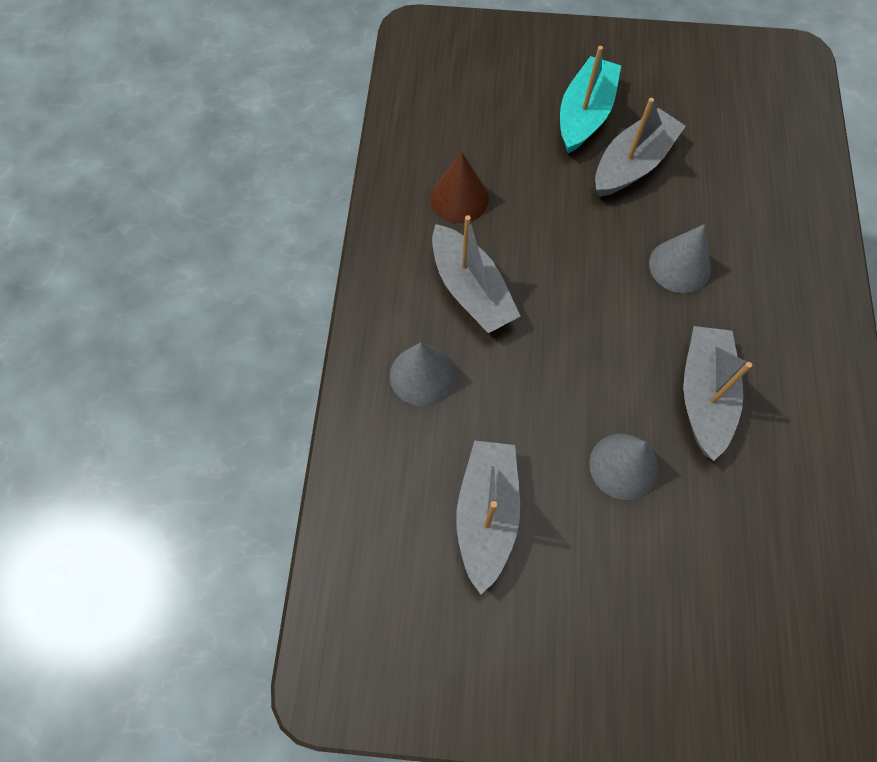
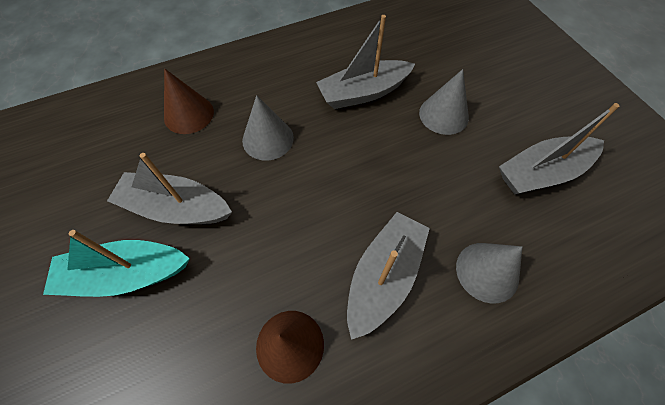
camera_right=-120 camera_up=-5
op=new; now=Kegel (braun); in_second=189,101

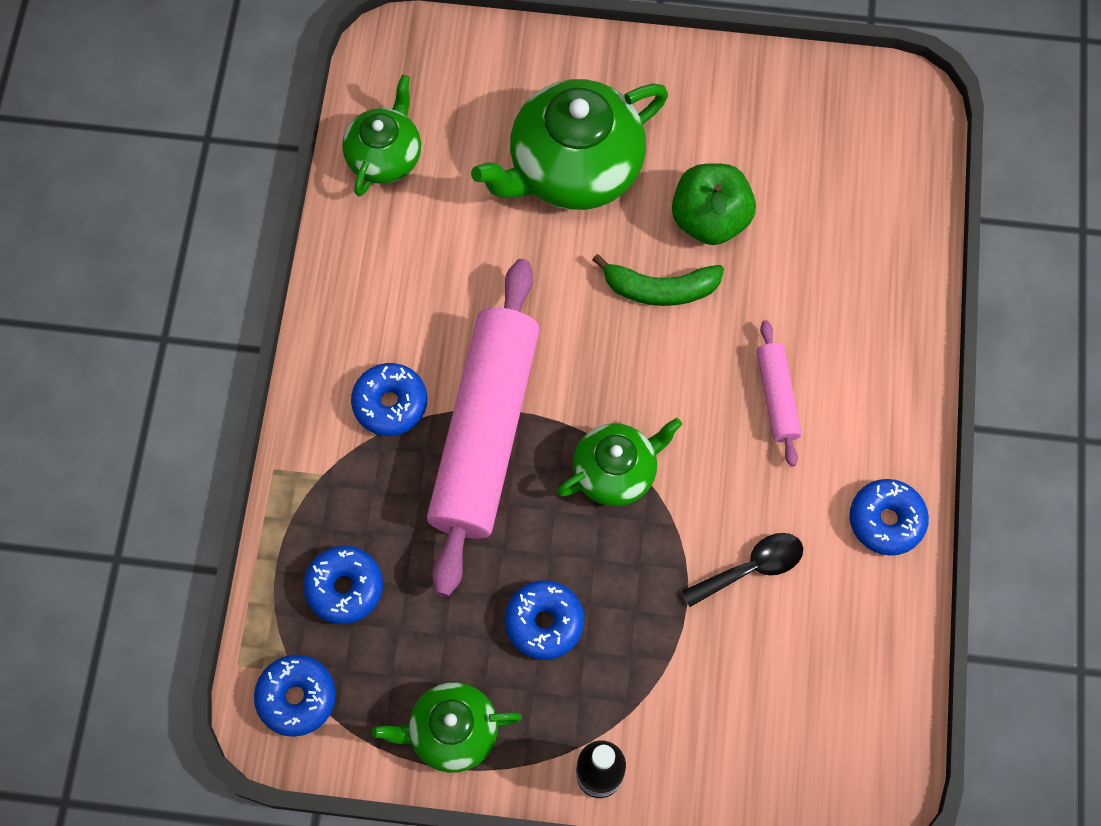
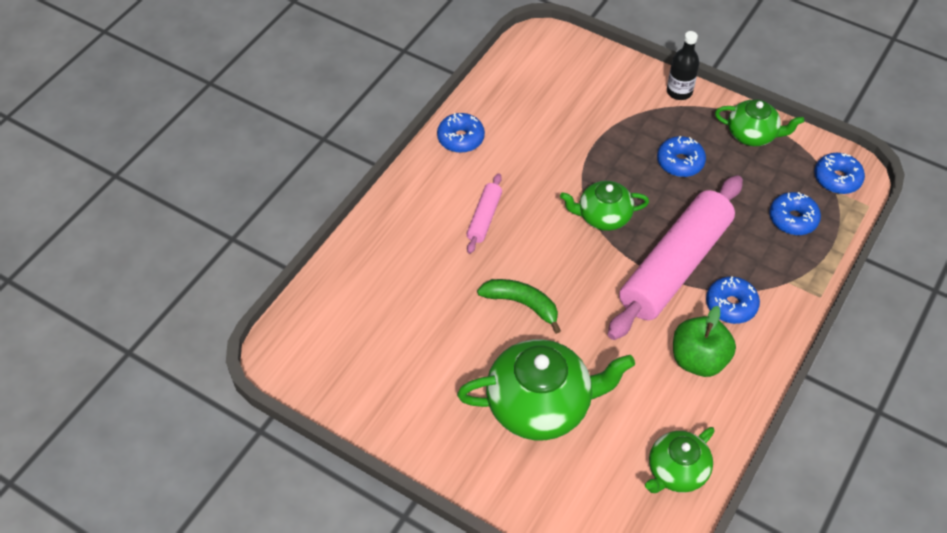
camera_right=-155 camera_up=-15
op=shifted; was=Apfel (grün); in_first=714,204; in_second=704,341
op=gone; was=Löffel (schwarz); in_first=742,570

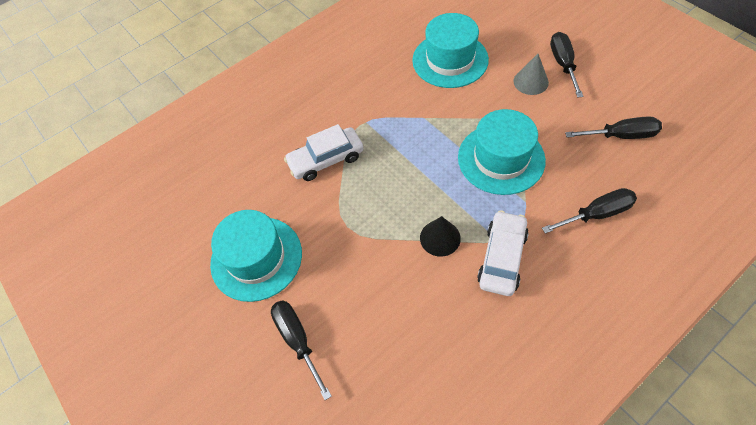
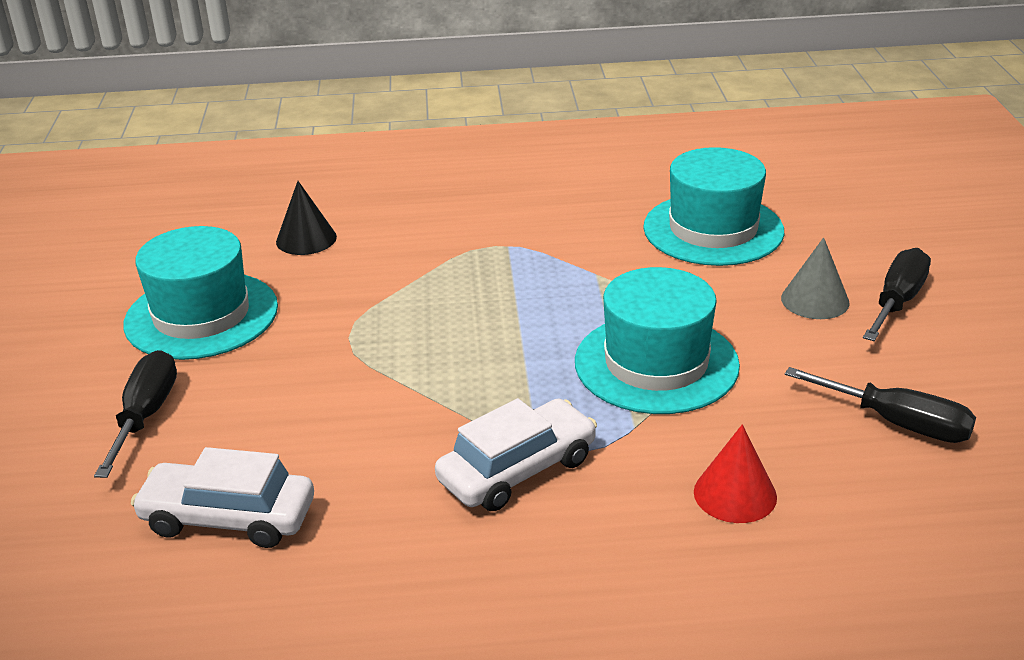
camera_right=30 camera_up=-25
op=shifted; was=Auto (weiß); in_first=324,152; in_second=222,497
op=swapped; was=Schraubenzieher (schwarz); now=Kegel (rot); in_first=589,211; in_second=735,474
op=shifted; was=Kegel (schwarz); in_first=440,236; in_second=306,218

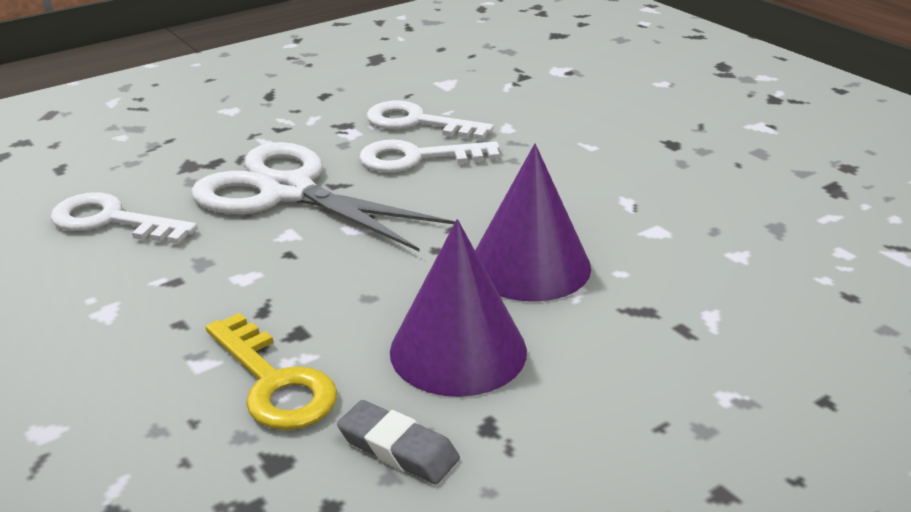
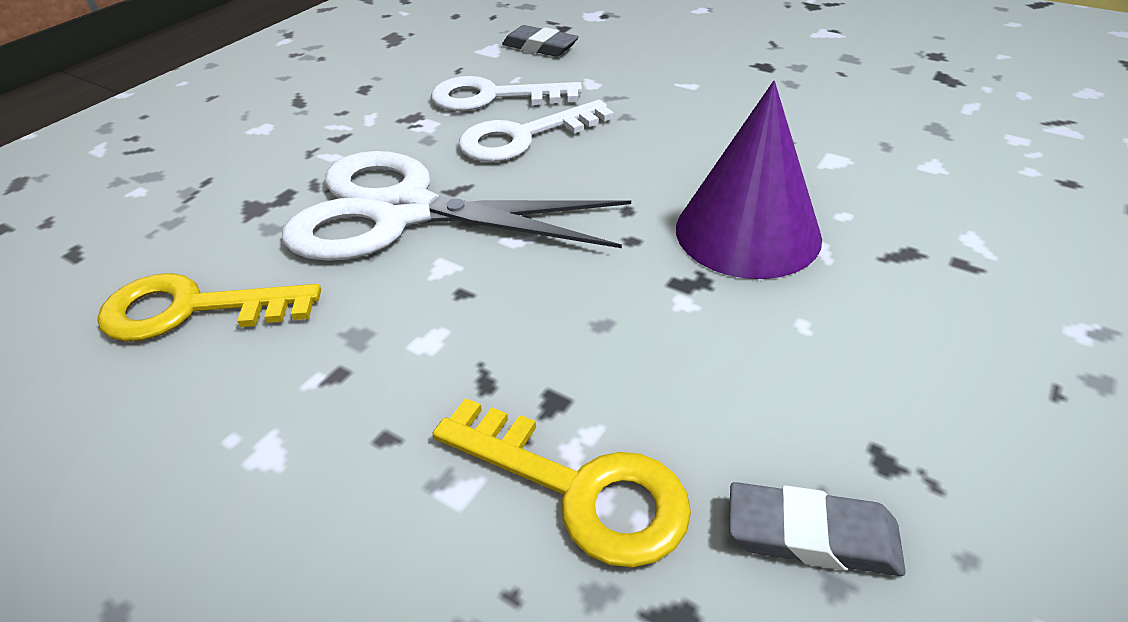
camera_right=-20 camera_up=10
op=repainted; was=Schlüssel (weiß); now=Schlüssel (gelb); in_first=123,218; in_second=209,307
op=gone; was=Kegel (lila); in_first=458,308
op=new; now=Radiergummi (grau); in_second=540,41

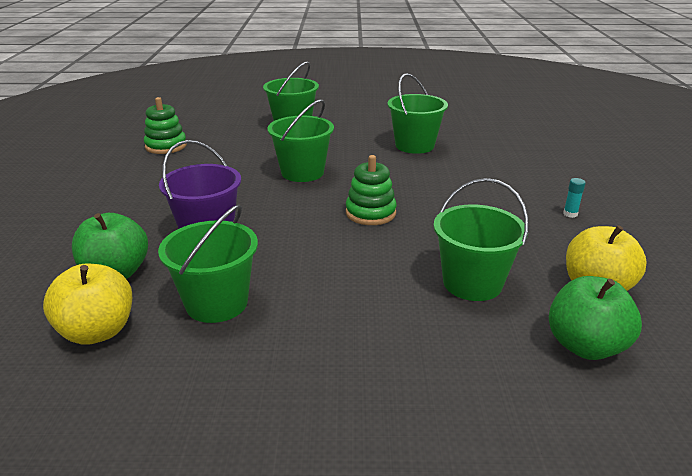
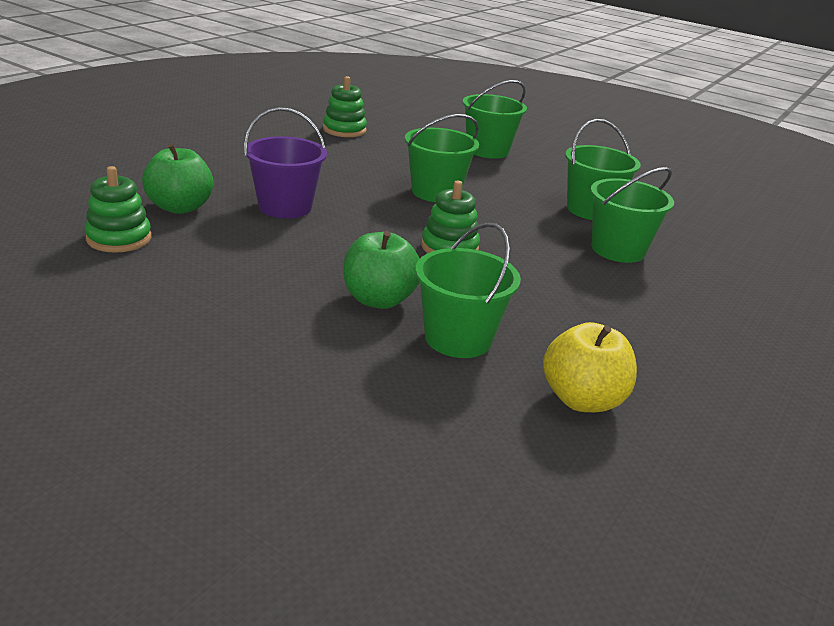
camera_right=30 camera_up=0
op=gone; was=Klebestift (türkis); in_first=574,198
op=shifted; was=Eimer (grün); in_first=208,263; in_second=632,215
op=swapped; was=Apfel (gelb); now=Stapelspielzeug (grün); in_first=87,304; in_second=117,209
op=shifted; was=Apfel (grün); in_first=595,318; in_second=381,270

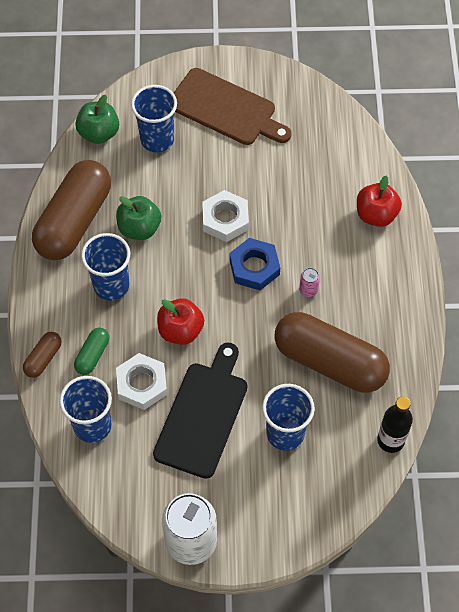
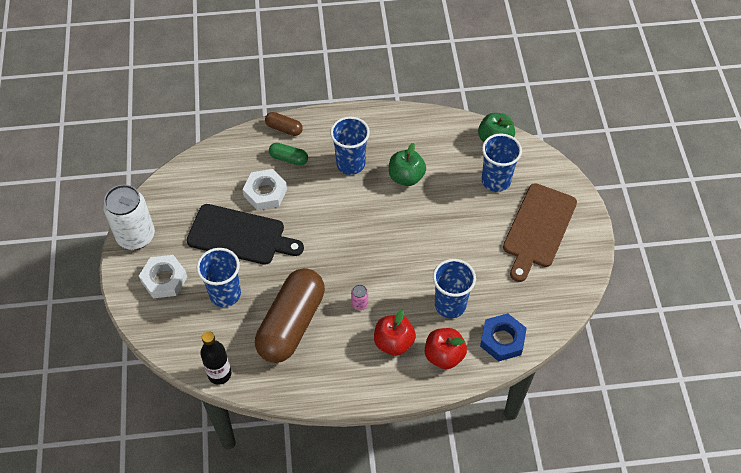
camera_right=85 camera_up=-5
op=gone; was=Kapsel (braun); in_first=71,210
op=shifted; was=Sechskantmutter (weiß); in_first=225,216; in_second=163,276
op=shifted; was=Sechskantmutter (blau); in_first=254,264; in_second=503,337
op=shifted; was=Apfel (rot); in_first=180,321; in_second=395,333
op=shifted; was=Becher (blau); in_first=85,409; in_second=454,288

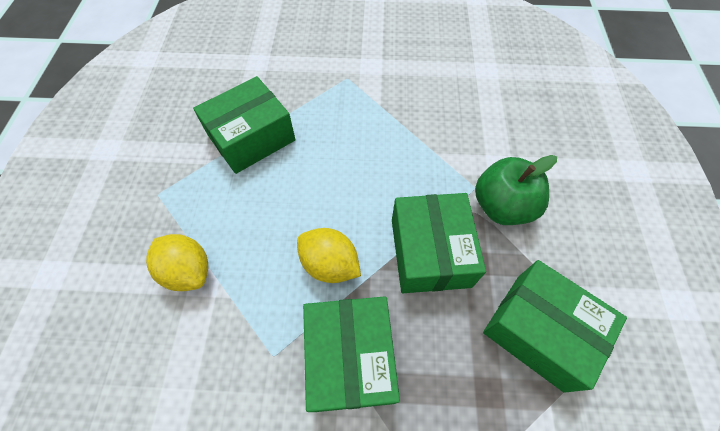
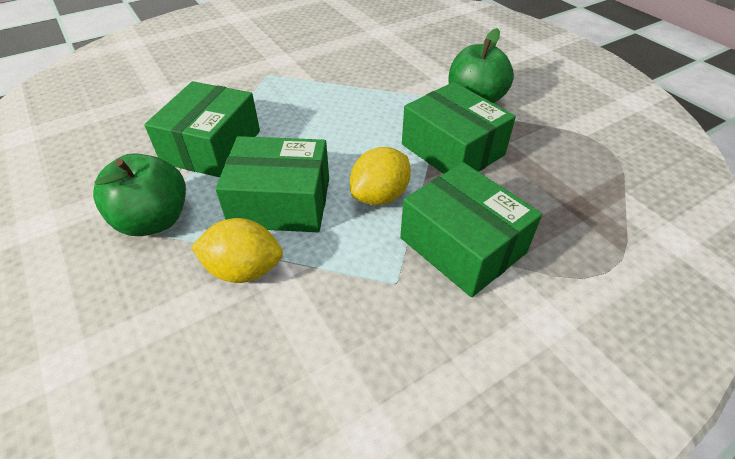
camera_right=-35 camera_up=-15
op=rotated; was=Zitrone (gelb); in_first=329,255; in_second=380,176; clockwise=-45
op=shifted; was=Schachtel (grün); in_first=555,326; in_second=272,184
op=new; now=Apfel (grün); in_second=139,194

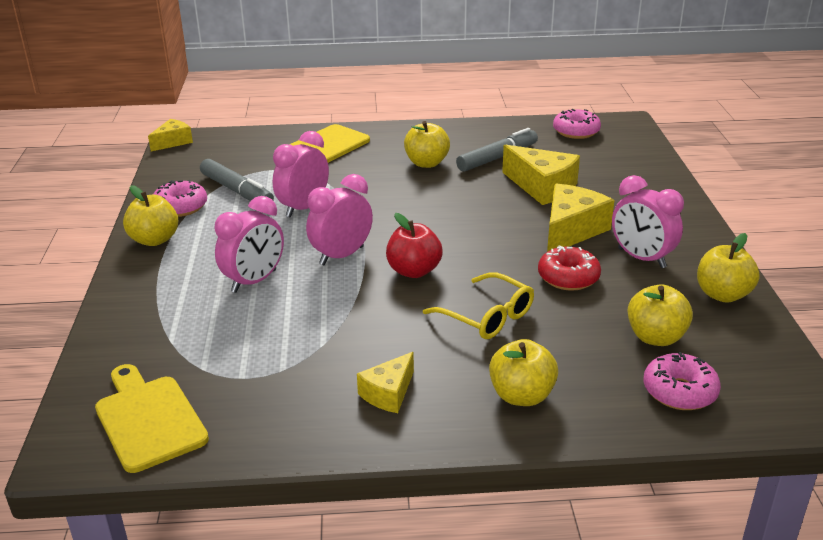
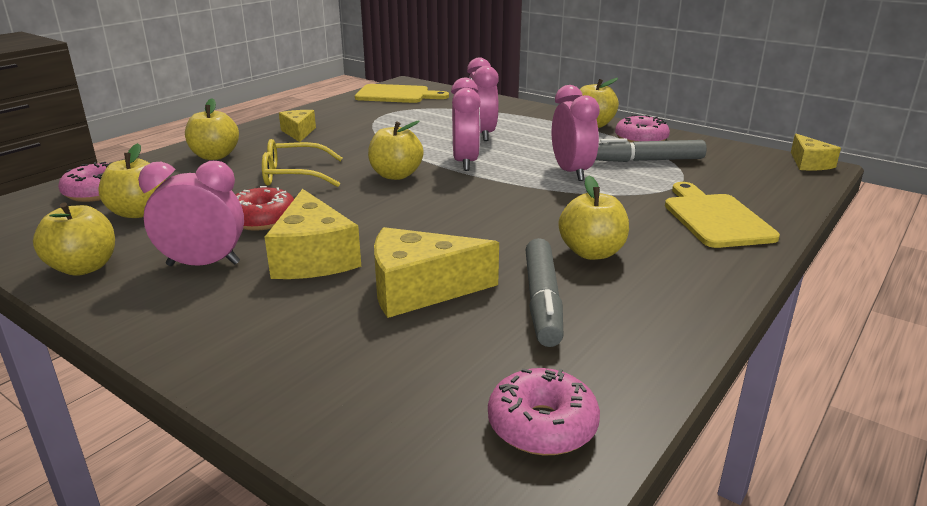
camera_right=130 camera_up=-5
op=repainted; was=Apfel (rot); now=Apfel (gelb); in_first=414,245; in_second=395,150

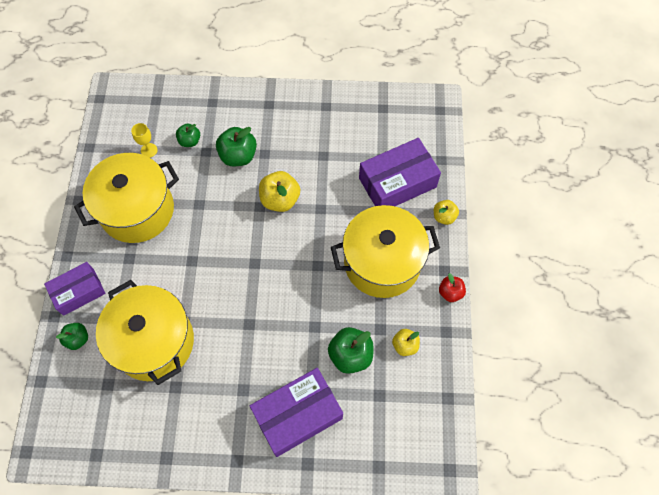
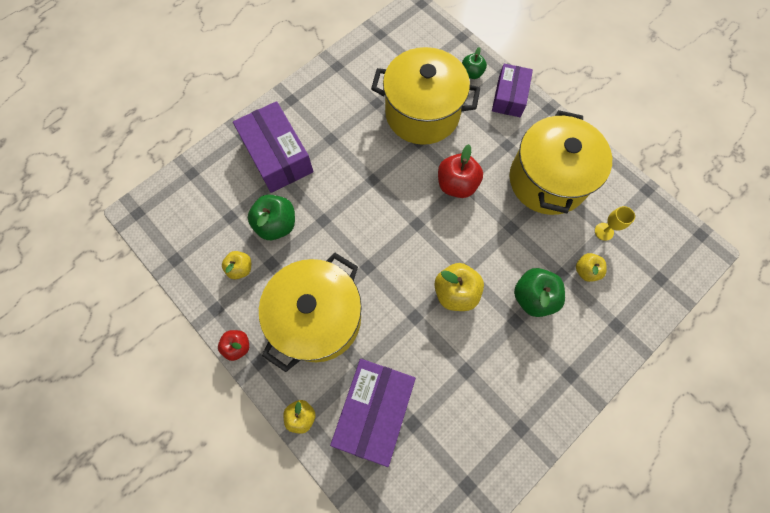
camera_right=135 camera_up=5
op=repainted; was=Apfel (grün); now=Apfel (gelb); in_first=188,135; in_second=591,267
op=rotated; was=Schachtel (lila); in_first=296,412; in_second=273,147; clockwise=-45
op=new; now=Apfel (rot); in_second=460,171

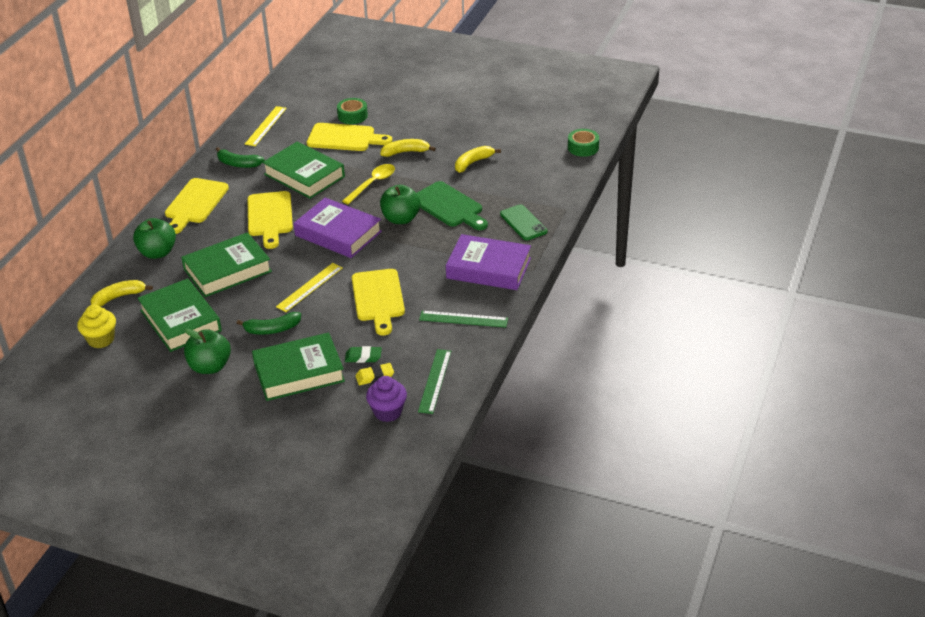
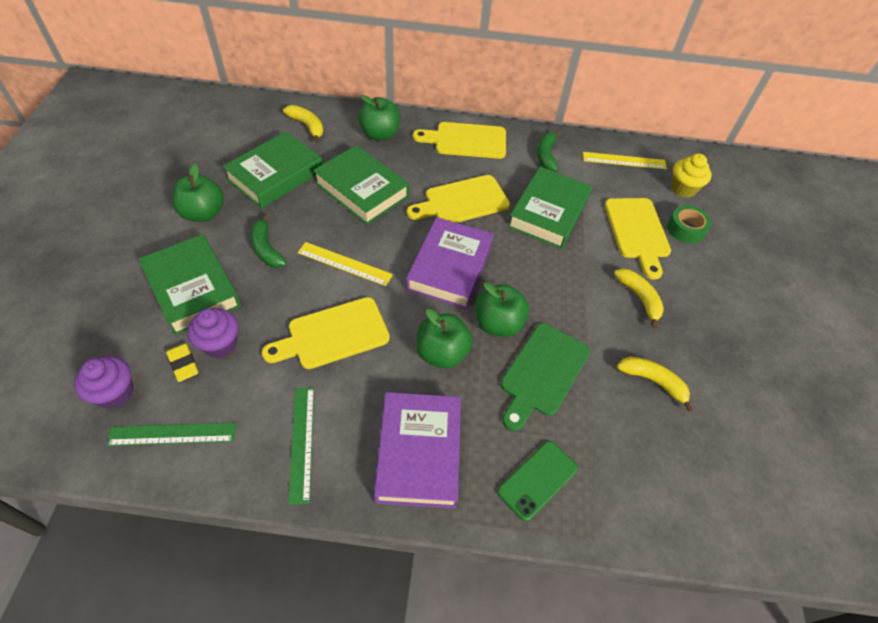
camera_right=70 camera_up=15
op=gone; was=Klebeband (grün); in_first=583,143
op=gone; was=Löffel (gelb); in_first=368,184
op=shifted; was=Muffin (gelb); in_first=96,327; in_second=691,176
op=swapped; was=Radiergummi (grün); now=Muffin (lila); in_first=363,354; in_second=212,333
op=new; now=Apfel (grün); in_second=444,339

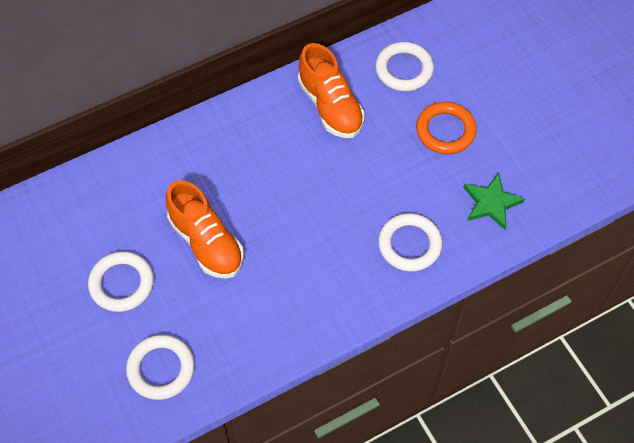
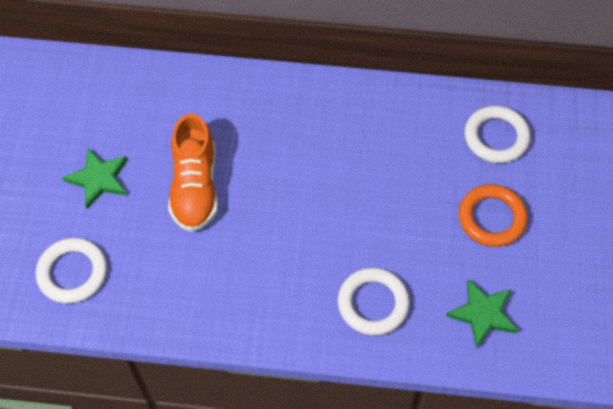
camera_right=35 camera_up=0
op=gone; was=Schuh (orange); in_first=331,90
op=swapped; was=Ring (weiß); now=Stern (grün); in_first=121,281; in_second=95,178

